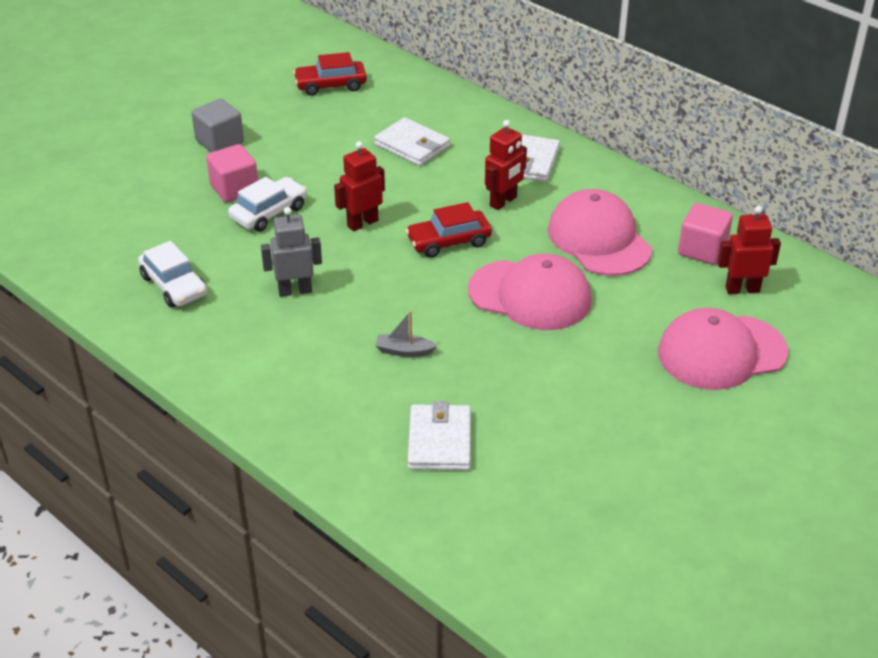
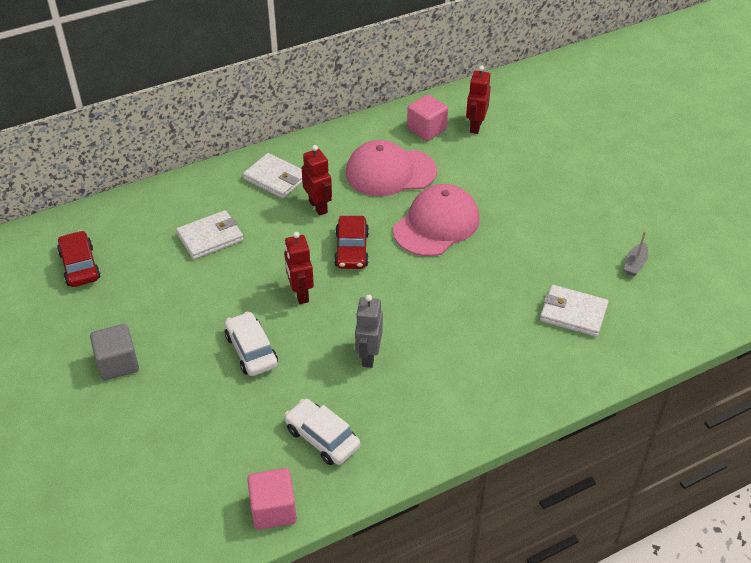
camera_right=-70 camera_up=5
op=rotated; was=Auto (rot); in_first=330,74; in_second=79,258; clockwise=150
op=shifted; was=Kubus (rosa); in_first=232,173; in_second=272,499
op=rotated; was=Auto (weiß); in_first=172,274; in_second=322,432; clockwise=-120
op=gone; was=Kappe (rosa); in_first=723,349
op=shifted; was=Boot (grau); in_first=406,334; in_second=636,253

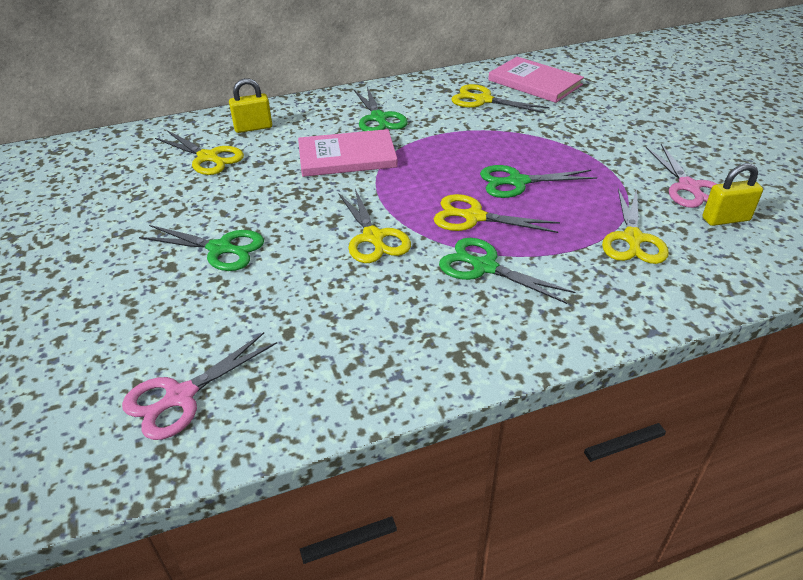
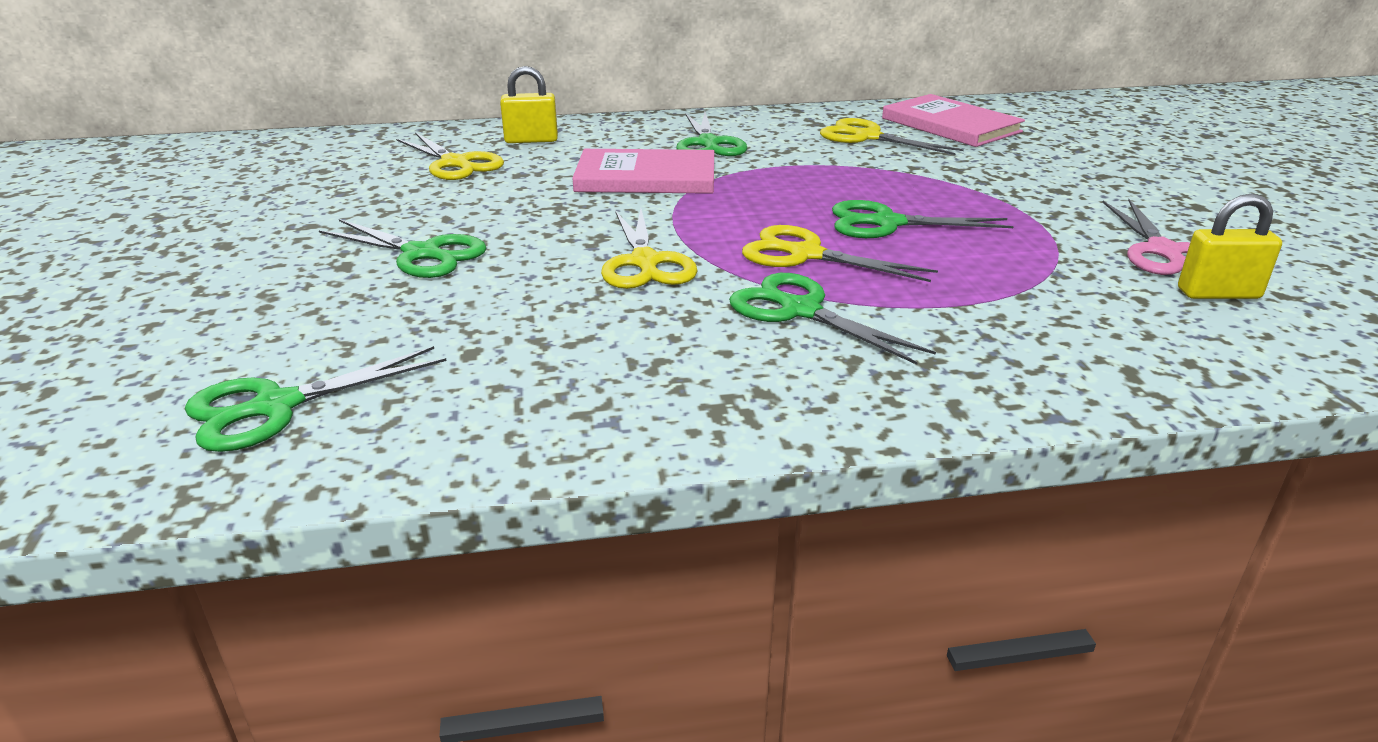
camera_right=10 camera_up=-10
op=gone; was=Schere (gelb); in_first=635,226
op=repainted; was=Schere (rosa); now=Schere (grün); in_first=199,386; in_second=316,399

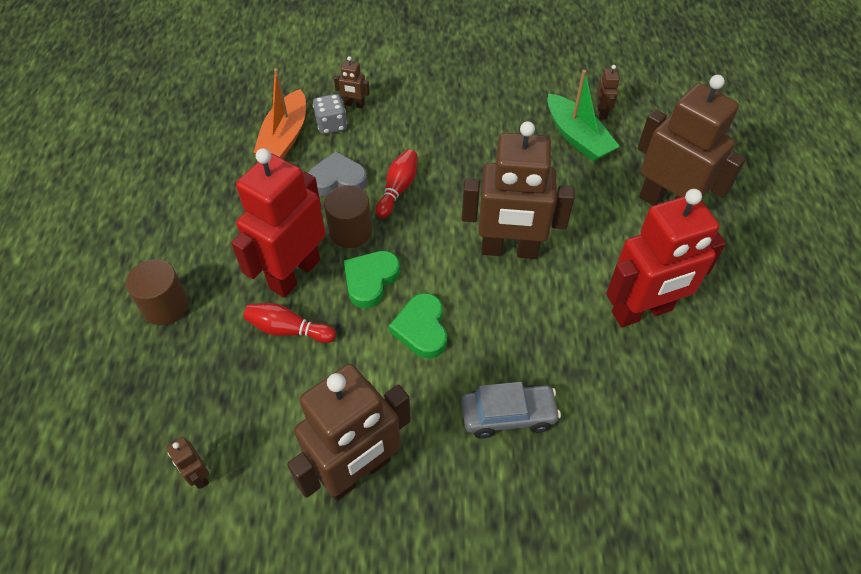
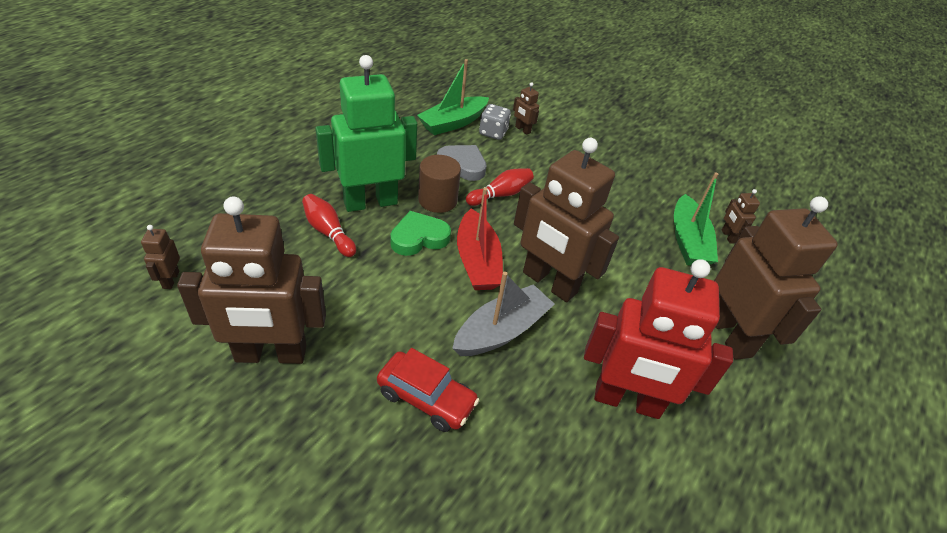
camera_right=30 camera_up=-10
op=rotated; was=Roboter (braun); in_first=608,92; in_second=741,216; clockwise=135
op=repainted; was=Boot (orange); now=Boot (grün); in_first=279,113; in_second=453,97
op=repainted; was=Roboter (rot); now=Roboter (grün); in_first=278,223; in_second=366,133
op=gone; was=Vollzylinder (braun); in_first=157,292
op=gone; was=Herz (grün); in_first=418,325
op=repainted; was=Auto (grau); now=Auto (rot); in_first=511,410; in_second=428,390
op=new; now=Boot (rot); in_second=480,239
op=new; now=Boot (grau); in_second=503,314

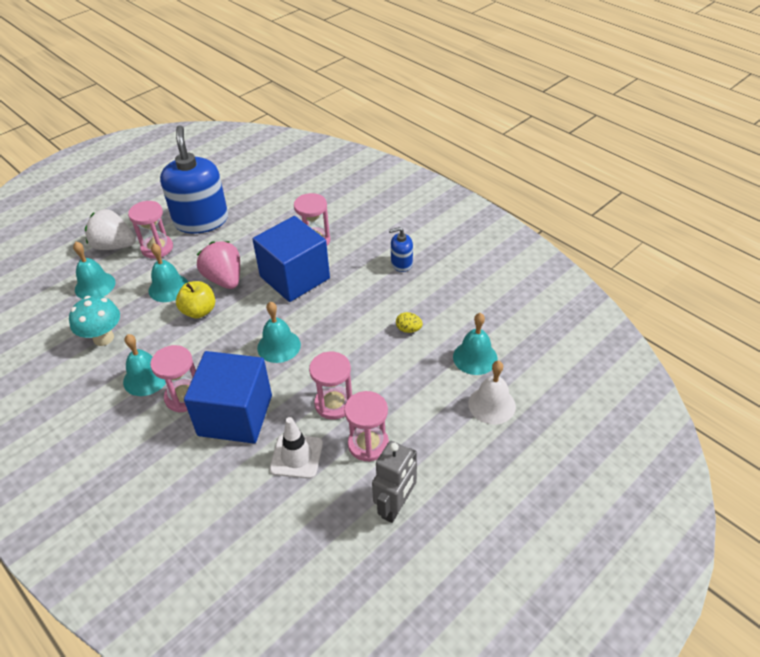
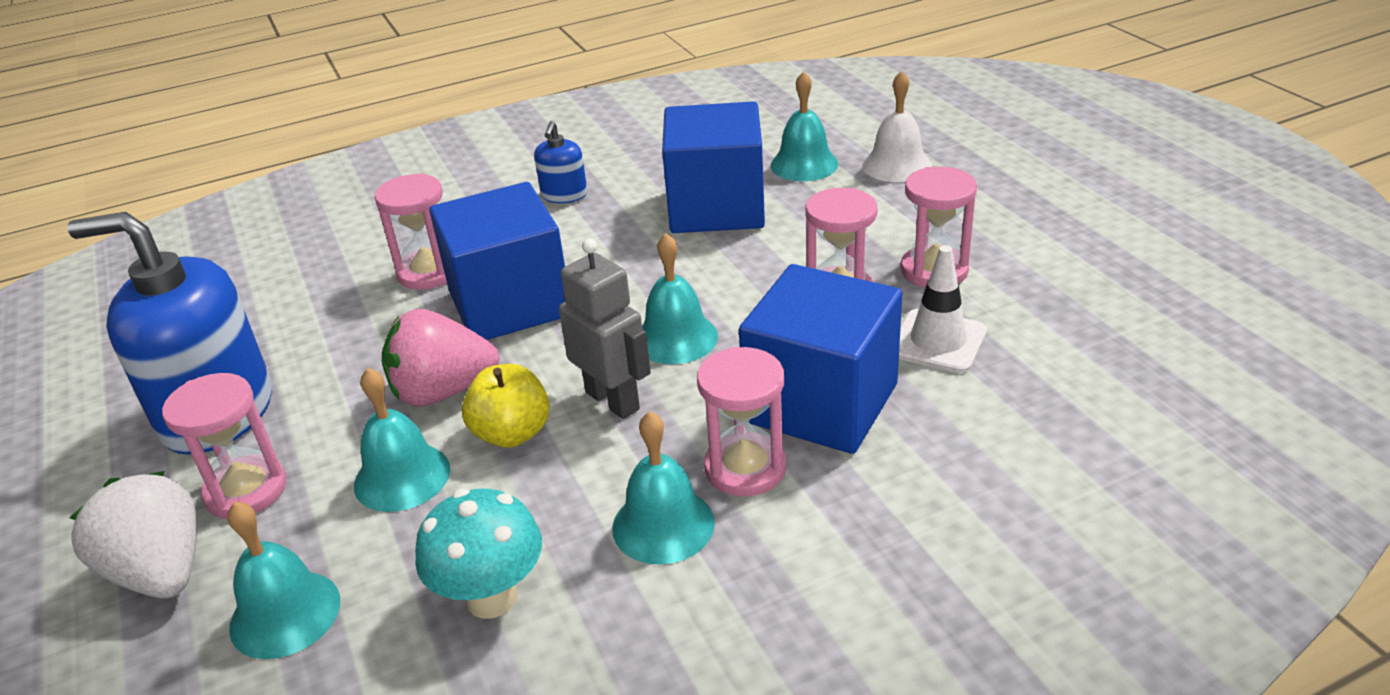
camera_right=-70 camera_up=-10
op=rotated; was=Erdbeere (weiß); in_first=110,229; in_second=133,534; clockwise=105
op=swapped; was=Ei (gelb); now=Kubus (blau); in_first=409,322; in_second=713,167
op=shifted; was=Roboter (grau); in_first=394,482; in_second=605,328

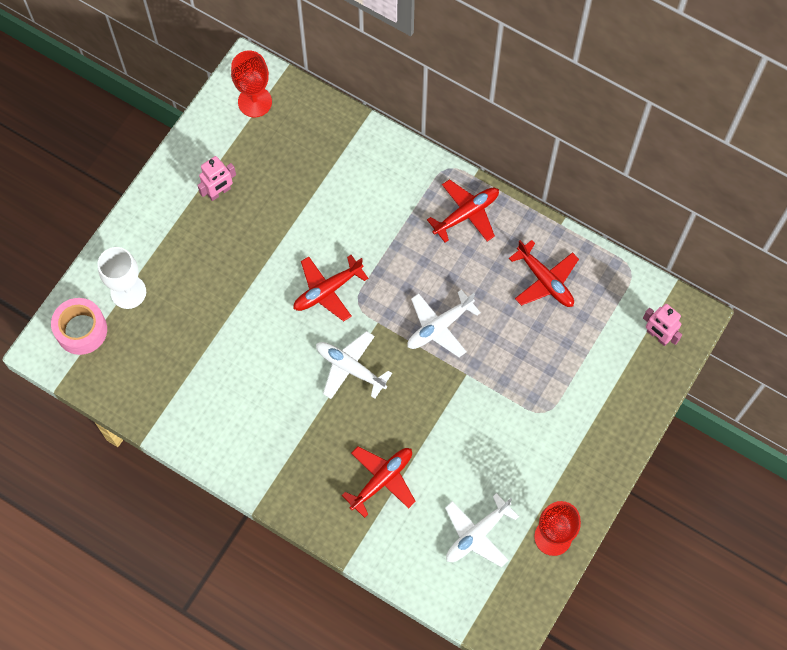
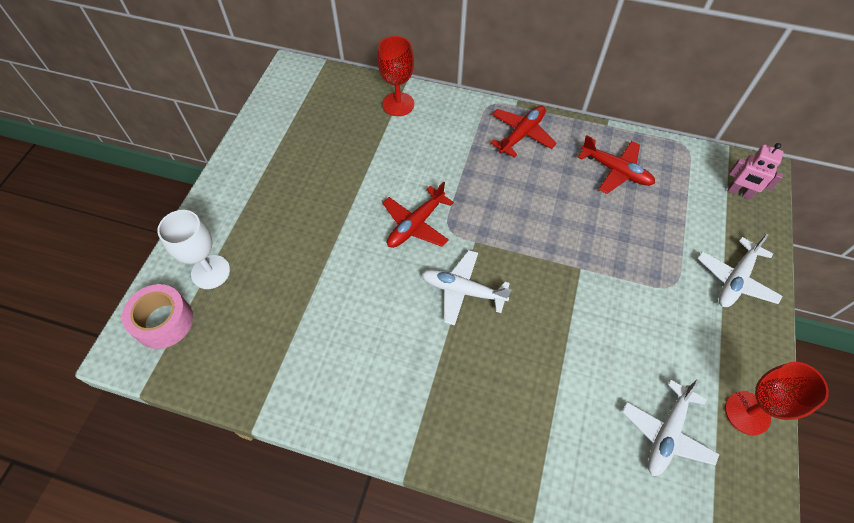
camera_right=-15 camera_up=-10
op=shifted; was=Kelch (rot); in_first=251,84; in_second=396,76
op=gone; was=Roboter (rosa); in_first=216,178
op=shifted; was=Flugzeug (weiß); in_first=444,323; in_second=739,270
op=gone; was=Flugzeug (rot); in_first=379,482

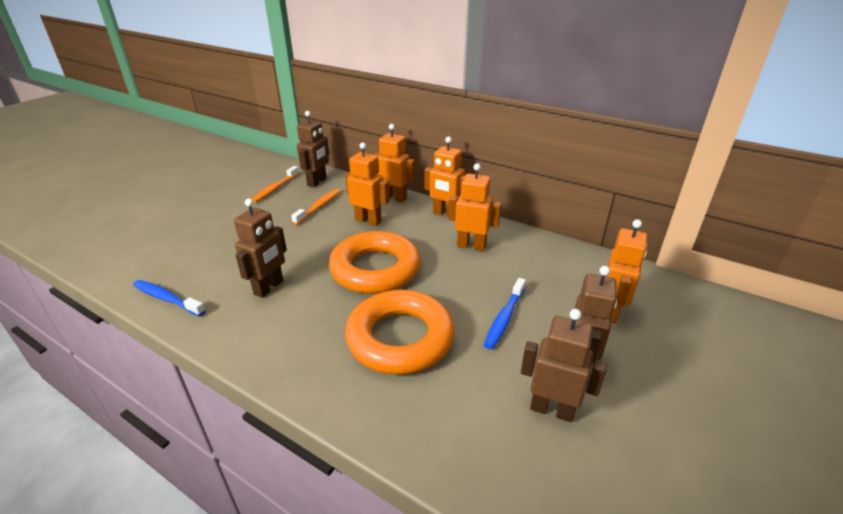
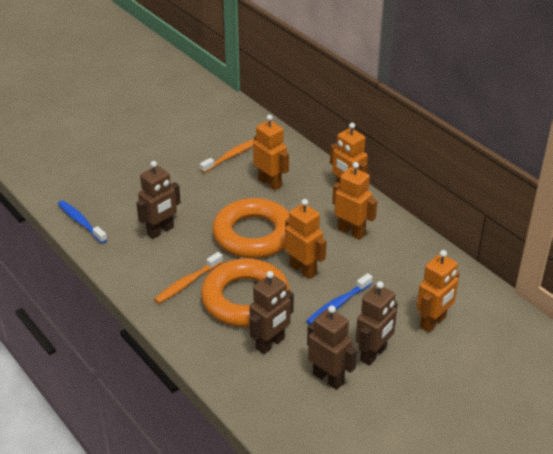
camera_right=20 camera_up=5
op=shifted; was=Roboter (braun); in_first=313,149; in_second=271,312
op=shifted; was=Roboter (orange); in_first=394,163; in_second=305,239
op=shifted; was=Zahnbürste (orange); in_first=275,184; in_second=188,278

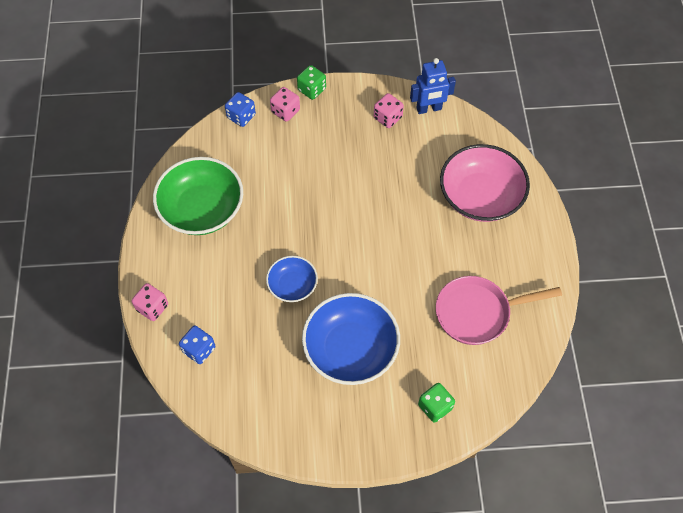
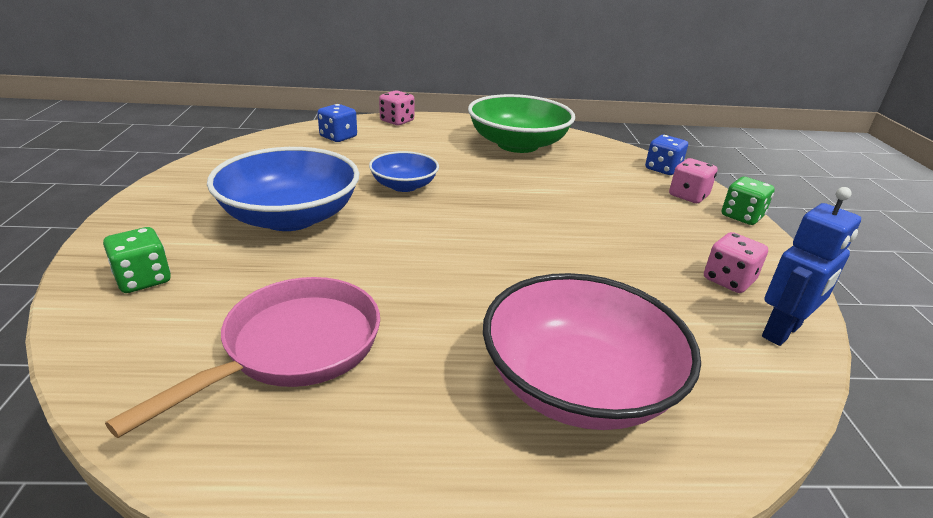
camera_right=90 camera_up=-30
op=rotated; was=Roboter (blau); in_first=433,86; in_second=811,266; clockwise=-120
op=rotated; was=Pfanne (rosa); in_first=499,310; in_second=242,357; clockwise=45

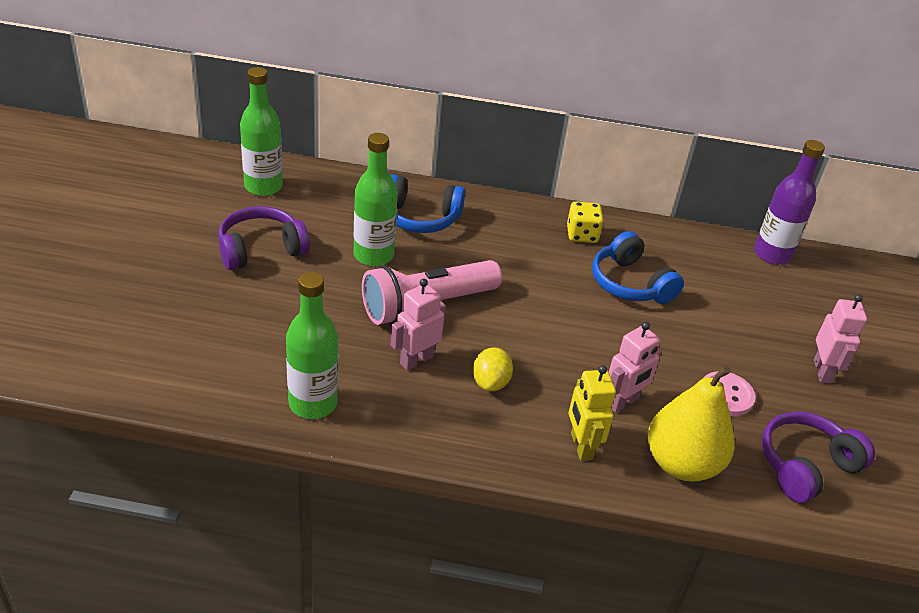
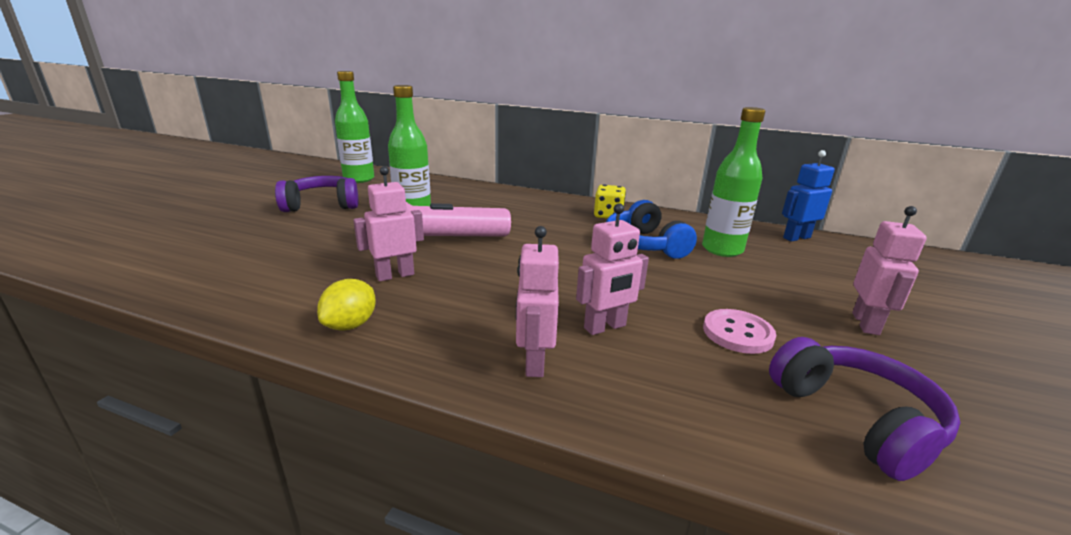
camera_right=15 camera_up=-15
op=swapped; was=Flasche (lila); now=Roboter (blau); in_first=789,202; in_second=808,196
op=gone; was=Kopfhörer (blau); in_first=428,204
op=shifted; was=Flasche (grün); in_first=312,345; in_second=733,182
op=shifted; was=Zitrone (gelb); in_first=493,369; in_second=346,305
op=repainted; was=Roboter (gelb); now=Roboter (rosa); in_first=592,413; in_second=537,301
op=gone; was=Birne (gelb); in_first=691,423
op=rotated; was=Kopfhörer (lila); in_first=818,457; in_second=865,409; clockwise=90

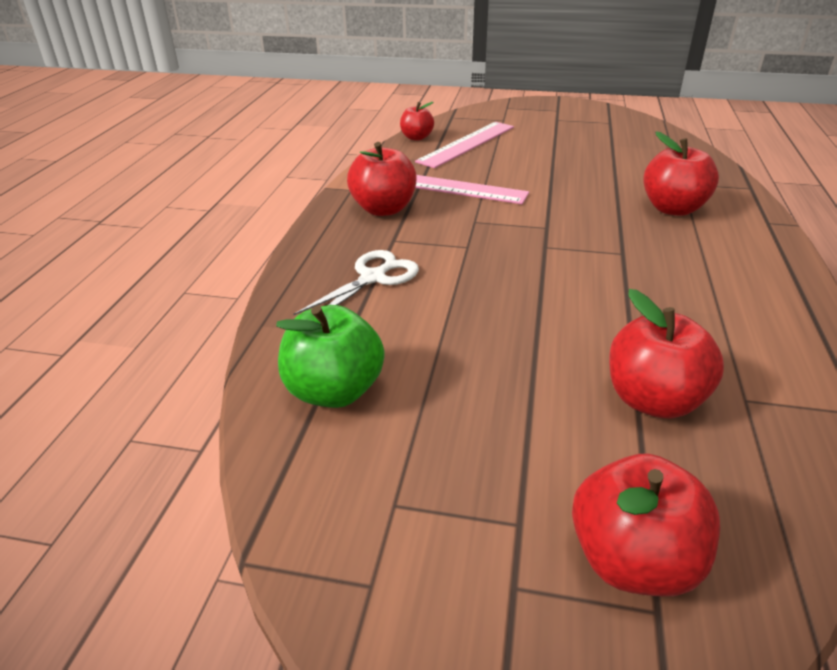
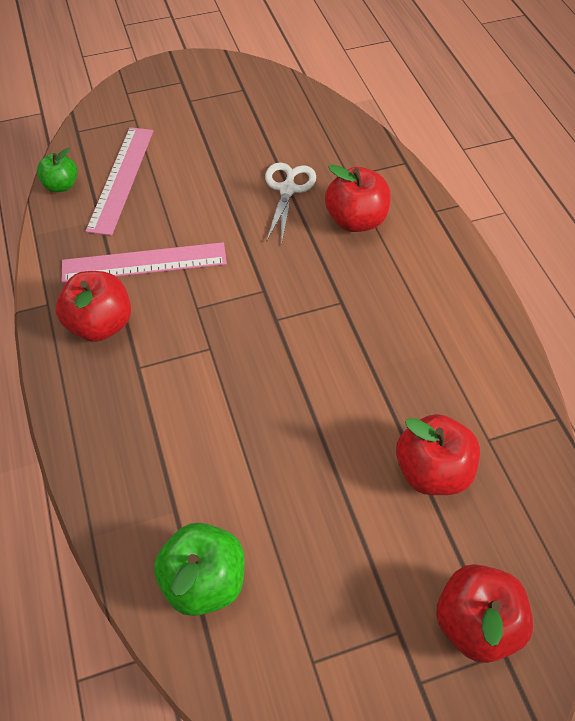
camera_right=-30 camera_up=20
op=repainted; was=Apfel (rot); now=Apfel (grün); in_first=417,121; in_second=57,170
op=shifted; was=Schere (weiß); in_first=356,282; in_second=290,202

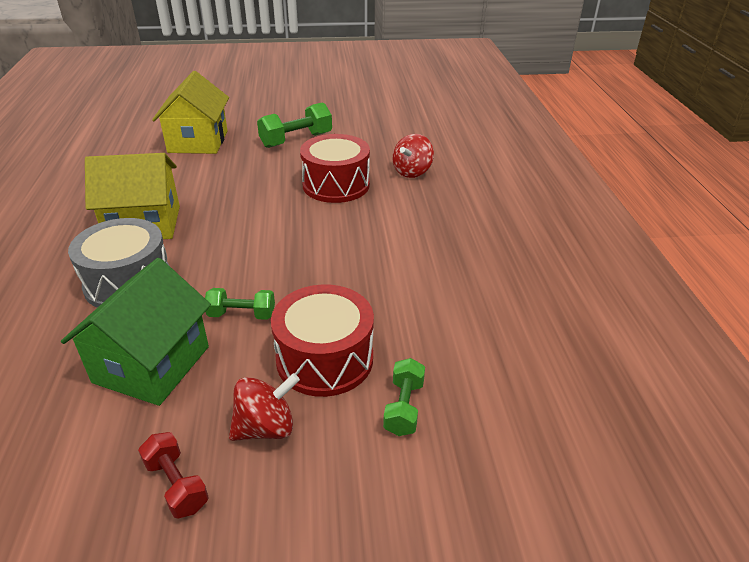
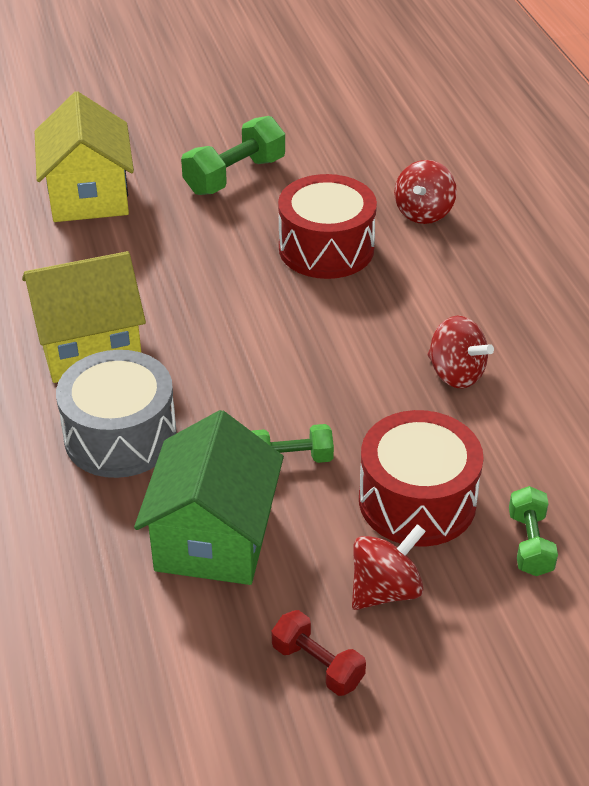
camera_right=-10 camera_up=5
op=new; now=Kreisel (rot); in_second=461,352

